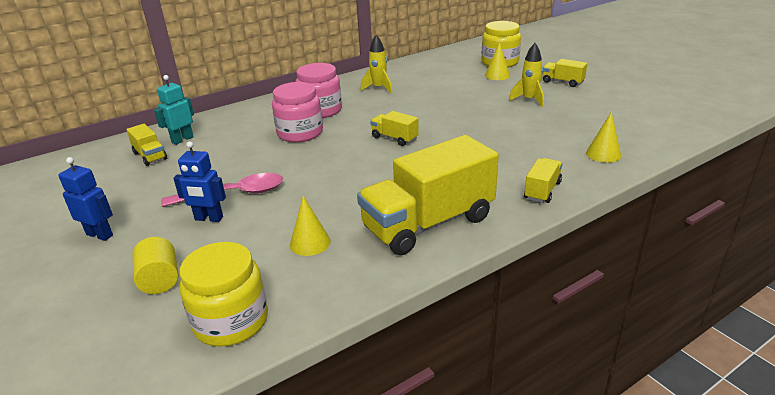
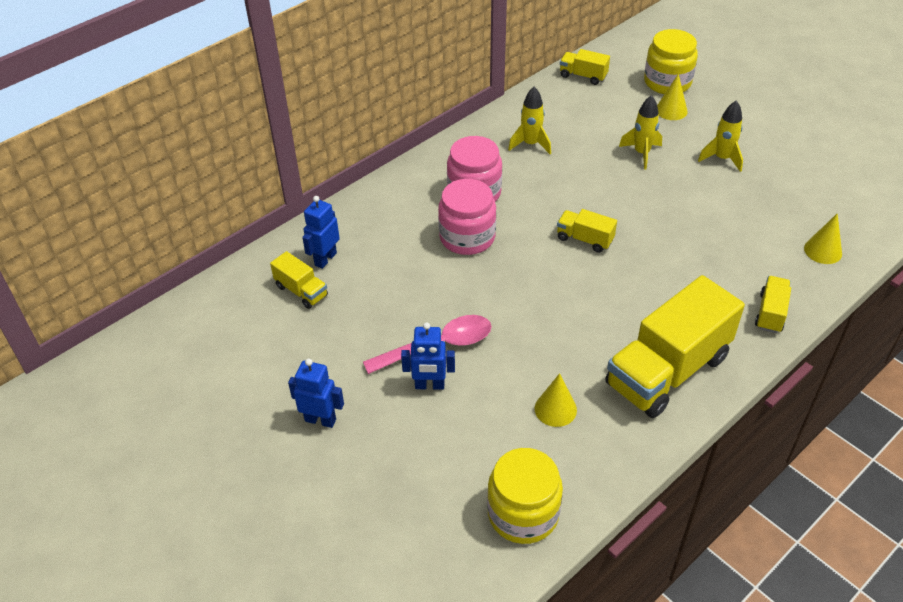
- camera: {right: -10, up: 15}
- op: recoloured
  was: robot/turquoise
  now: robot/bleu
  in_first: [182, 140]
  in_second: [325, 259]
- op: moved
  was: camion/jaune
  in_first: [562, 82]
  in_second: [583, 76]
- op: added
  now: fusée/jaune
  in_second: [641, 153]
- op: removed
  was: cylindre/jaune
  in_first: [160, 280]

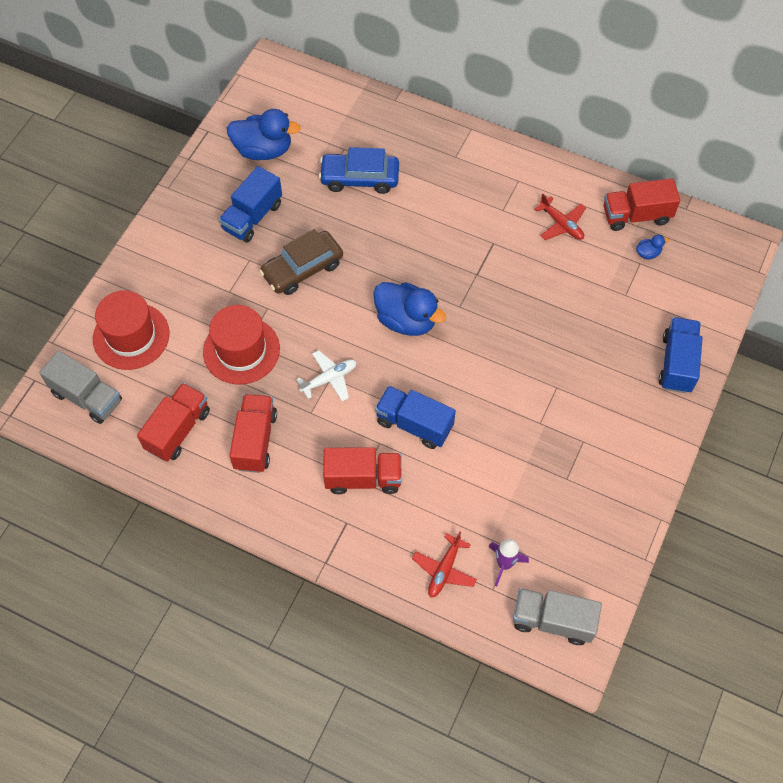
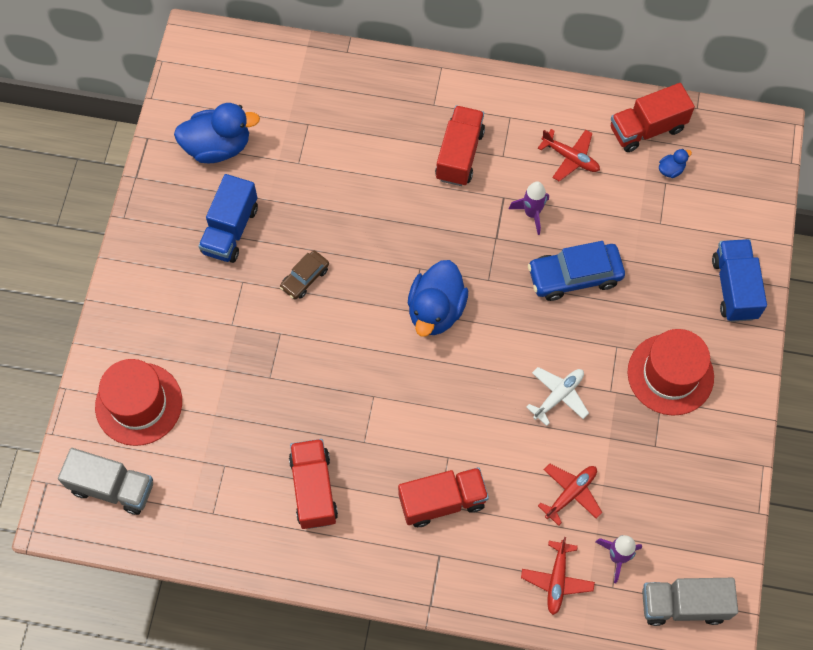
- camera: {right: -15, up: 5}
- op: resized
  was: voiture/marron
  in_first: [302, 269]
  in_second: [305, 278]
  ratio: 0.58
- op: turned
  was: canard/bleu
  in_first: [406, 320]
  in_second: [436, 310]
  clockwise: 90
- op: moved
  was: camion/rouge
  in_first: [178, 430]
  in_second: [459, 155]
- op: added
  now: fusée/violet
  in_second: [531, 214]
- op: moved
  was: avion/blanc
  in_first: [329, 379]
  in_second: [558, 396]
- op: moved
  was: voiture/bleu
  in_first: [359, 178]
  in_second: [574, 276]
- op: added
  now: avion/rouge
  in_second: [571, 493]
- op: moved
  was: chapeau/rouge
  in_first: [241, 350]
  in_second: [670, 374]
- op: removed
  was: camion/bleu
  in_first: [414, 424]

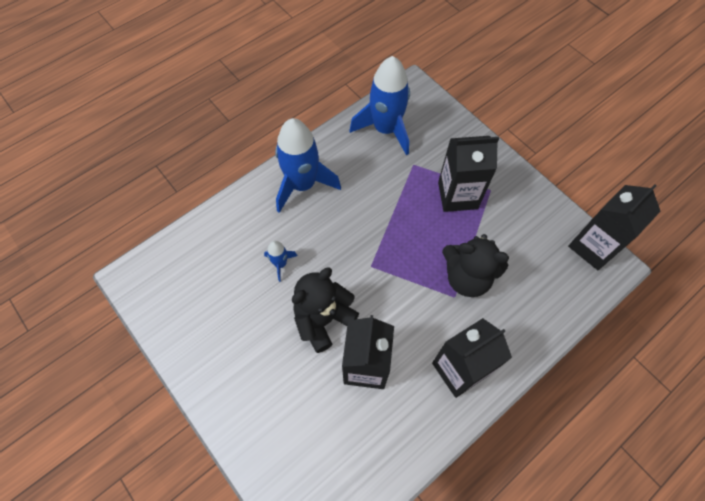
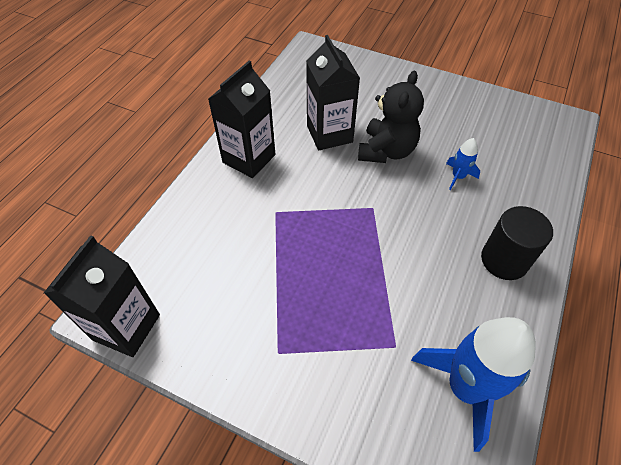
- camera: {right: 155, up: -10}
- op: replaced
  was: fusée/bleu
  now: cylindre/noir
  in_first: [302, 184]
  in_second: [504, 260]
- op: removed
  was: brique de lait/noir
  in_first: [457, 195]
- op: removed
  was: ours en peluche/noir
  in_first: [467, 277]

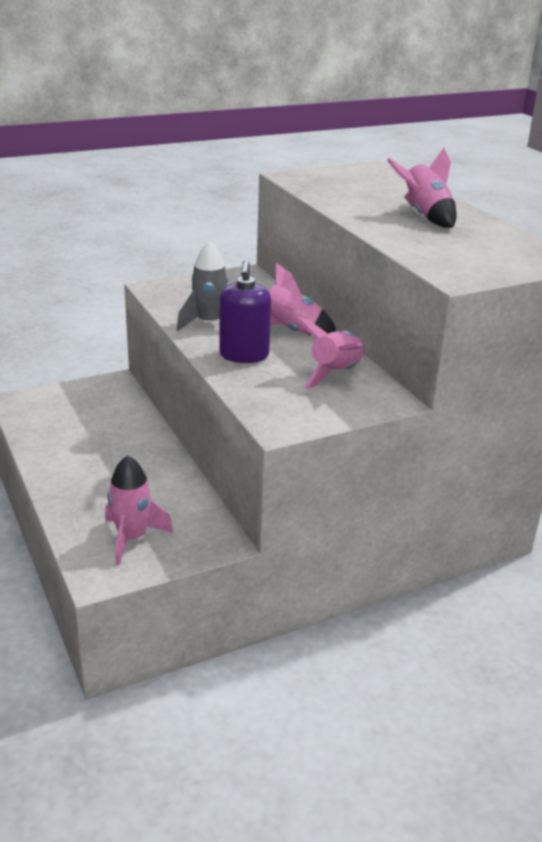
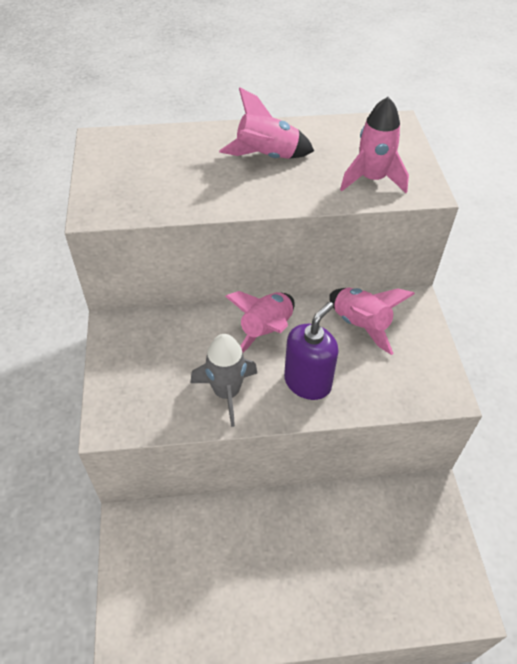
- camera: {right: -70, up: 20}
- op: turned
  was: distributeur de savon/violet
  in_first: [244, 355]
  in_second: [307, 382]
  clockwise: -75
- op: moved
  was: fusée/rose
  in_first: [132, 538]
  in_second: [372, 179]

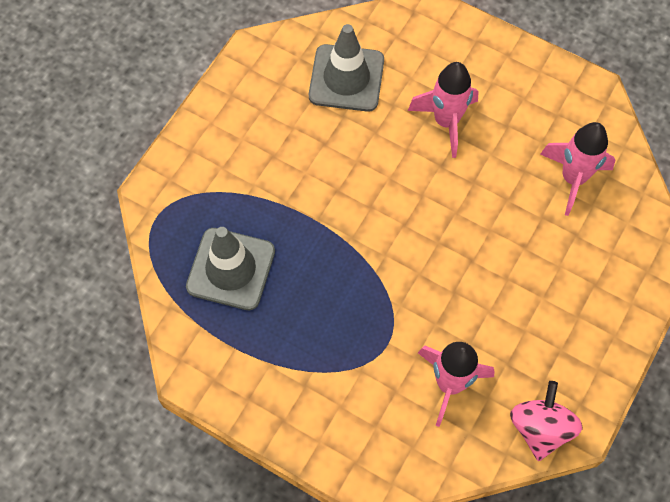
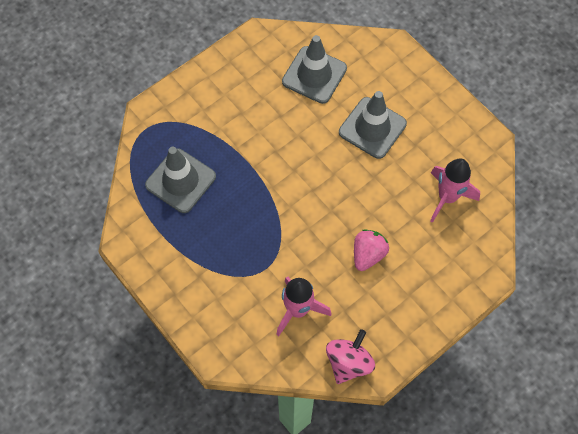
- camera: {right: 20, up: 0}
- op: replaced
  was: fusée/rose
  now: cône de chantier/gris
  in_first: [446, 122]
  in_second: [372, 128]
- op: added
  now: fraise/rose
  in_second: [368, 254]

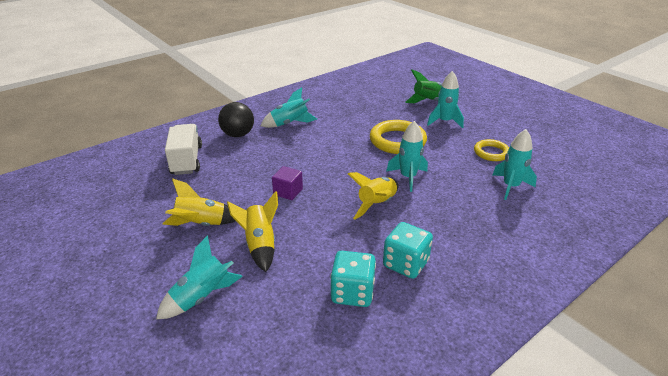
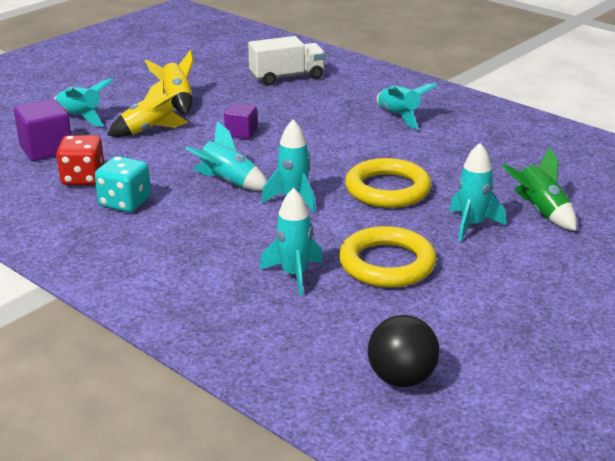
- camera: {right: 80, up: -5}
- op: added
  now: cube/violet
  in_second: [46, 149]
- op: recoloured
  was: dé/turquoise
  now: dé/rouge
  in_first: [352, 293]
  in_second: [83, 178]
- op: recoloured
  was: fusée/jaune
  now: fusée/turquoise
  in_first: [377, 204]
  in_second: [228, 182]
- op: resized
  was: anneau/jaune
  in_first: [491, 153]
  in_second: [387, 263]
  ratio: 1.67
- op: moved
  was: balle/noir
  in_first: [238, 135]
  in_second: [401, 379]

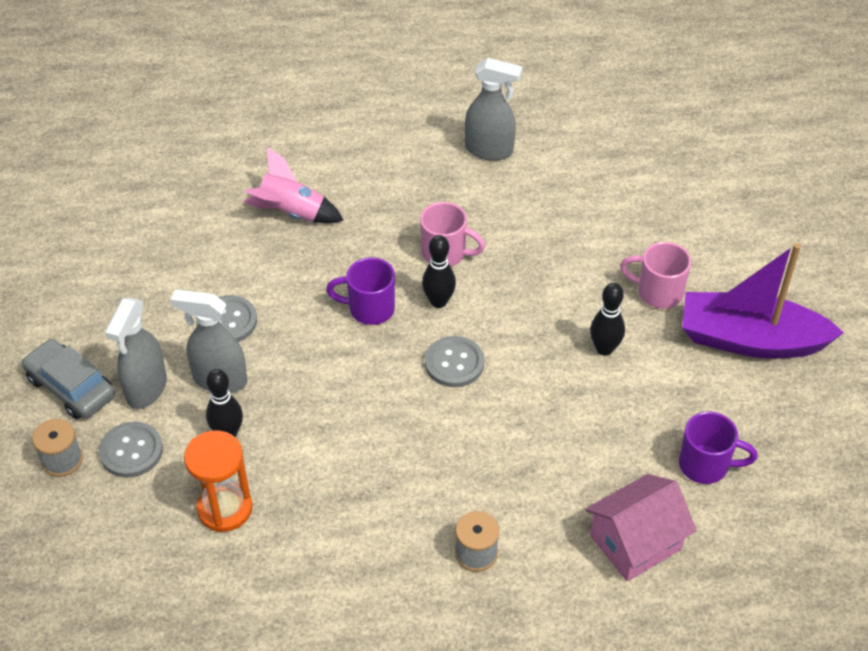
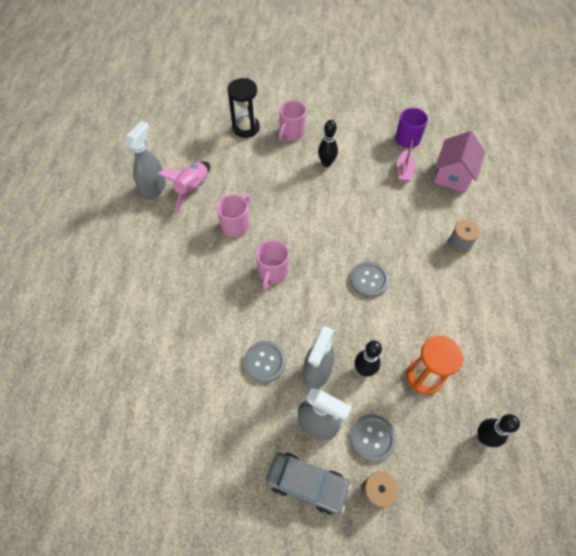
- camera: {right: -80, up: 10}
- op: moved
  was: fusée/rose
  in_first: [291, 213]
  in_second: [192, 188]
- op: added
  now: sablier/noir
  in_second: [246, 128]
- op: recoloured
  was: tasse/violet
  now: tasse/rose
  in_first: [369, 309]
  in_second: [272, 273]
- op: turned
  was: voiture/gris
  in_first: [71, 387]
  in_second: [307, 484]
  clockwise: -120
- op: moved
  was: bouton/gris
  in_first: [454, 363]
  in_second: [369, 280]
- op: added
  now: bateau/rose
  in_second: [404, 171]
- op: turned
  was: maison/rose
  in_first: [635, 542]
  in_second: [453, 175]
  clockwise: 45
- op: moved
  was: quille/noir
  in_first: [438, 301]
  in_second: [484, 437]
- op: removed
  was: bateau/violet
  in_first: [750, 340]

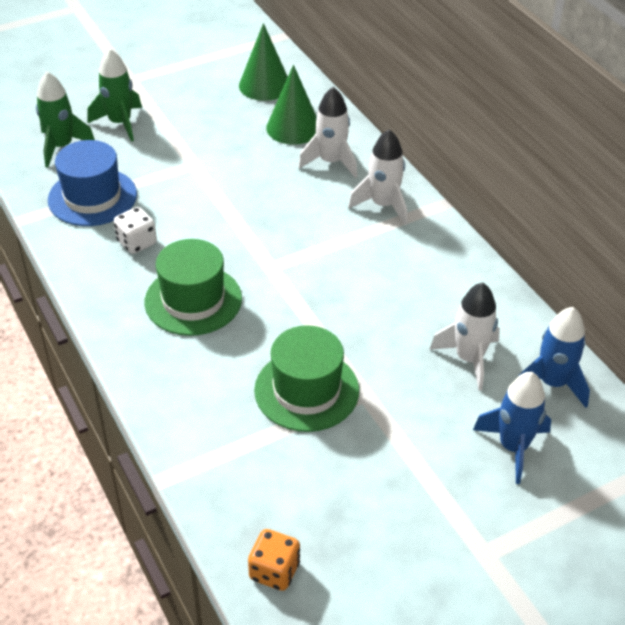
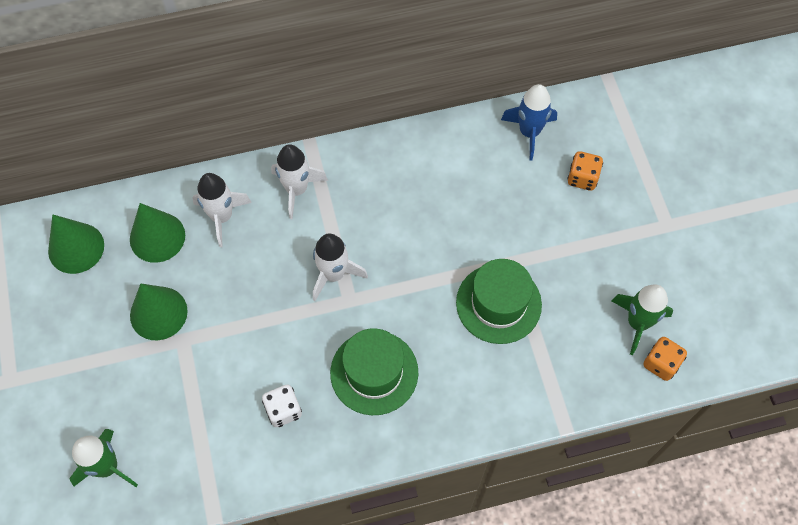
- camera: {right: -75, up: 20}
- op: added
  now: cône/vert
  in_second: [158, 313]
- op: moved
  was: fusée/blanc
  in_first: [469, 359]
  in_second: [334, 274]
- op: replaced
  was: fusée/bleu
  now: dé/orange
  in_first: [513, 447]
  in_second: [582, 178]
- op: moved
  was: fusée/vert
  in_first: [120, 123]
  in_second: [637, 323]
- op: removed
  was: chapeau/bleu
  in_first: [92, 197]

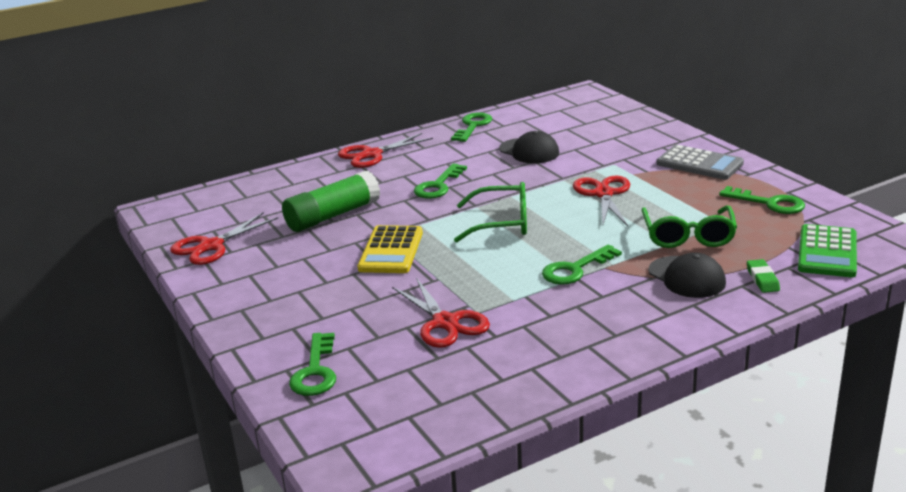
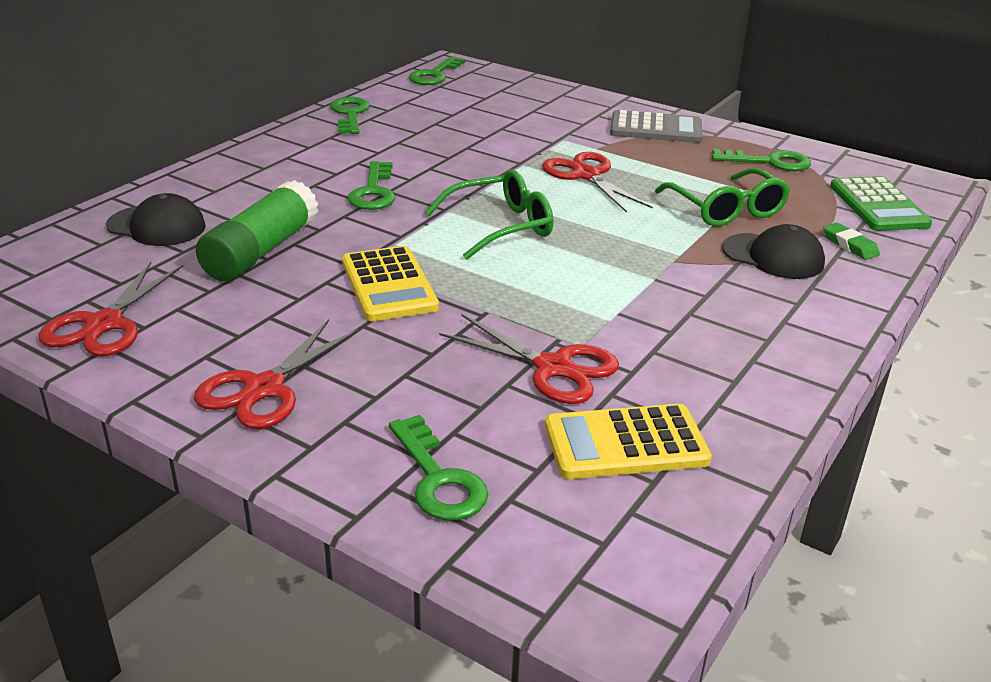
- camera: {right: -30, up: 5}
- op: moved
  was: casquette/noir
  in_first: [529, 151]
  in_second: [157, 226]
- op: moved
  was: ciseaux/rouge
  in_first: [372, 154]
  in_second: [264, 388]
- op: moved
  was: clé/vert
  in_first: [575, 269]
  in_second: [434, 75]
- op: added
  now: calculatrice/jaune
  in_second: [625, 443]

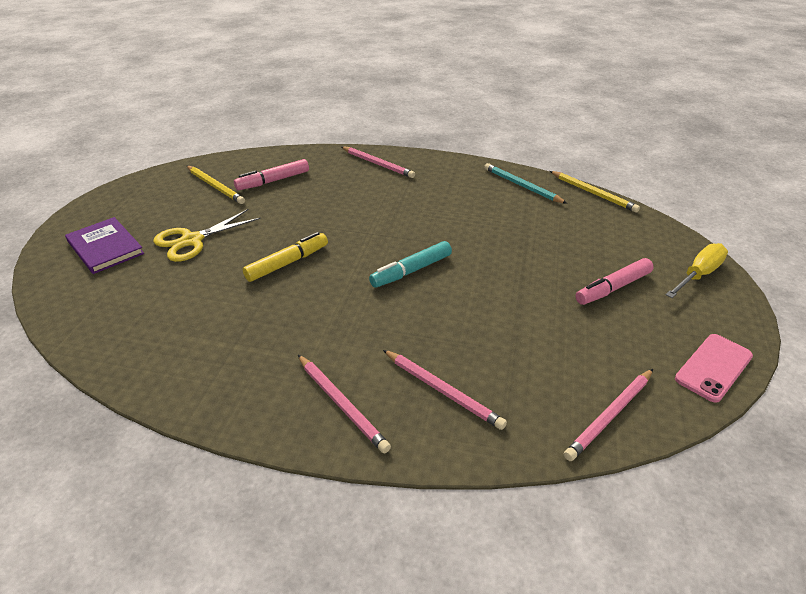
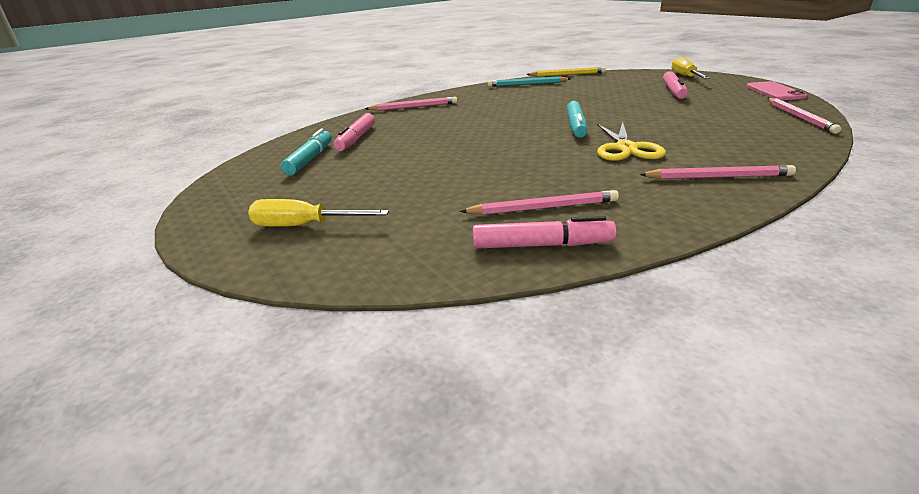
- camera: {right: -45, up: -10}
- op: replaced
  was: livre/violet
  now: tournevis/jaune
  in_first: [105, 247]
  in_second: [304, 226]
- op: replaced
  was: crayon/jaune
  now: feutre/turquoise
  in_first: [215, 186]
  in_second: [310, 159]
- op: moved
  was: crayon/rose
  in_first: [442, 390]
  in_second: [542, 208]
- op: added
  now: feutre/rose
  in_second: [542, 245]
- op: moved
  was: ciseaux/jaune
  in_first: [192, 240]
  in_second: [626, 148]
- op: removed
  was: feutre/jaune
  in_first: [287, 263]

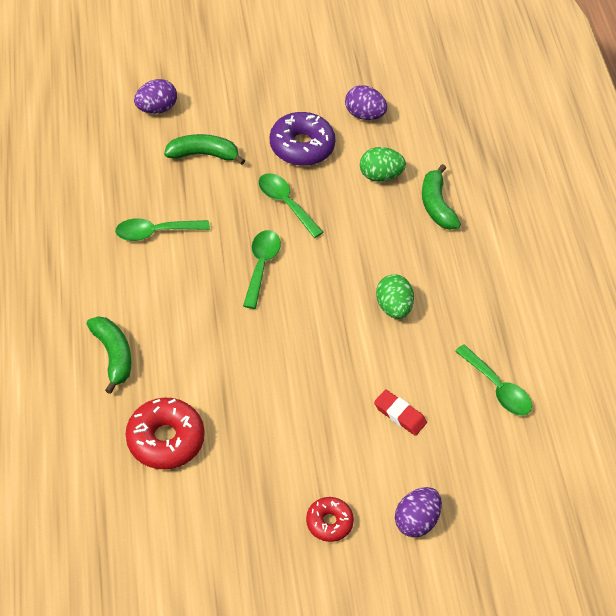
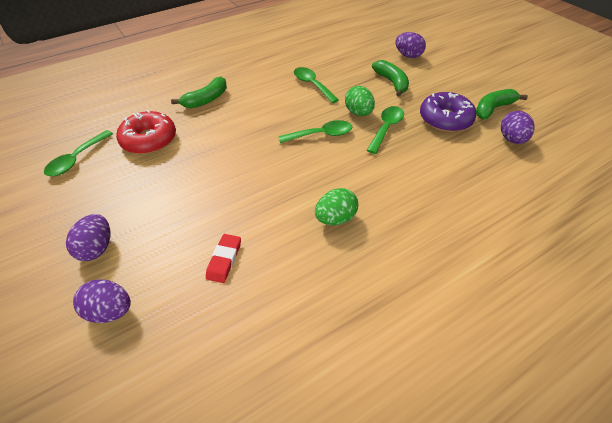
- camera: {right: 70, up: -5}
- op: moved
  was: cuillère/vert
  in_first: [497, 388]
  in_second: [77, 159]
- op: replaced
  was: beignet/rouge
  now: œuf/violet
  in_first: [329, 522]
  in_second: [97, 248]
- op: moved
  was: œuf/vert
  in_first: [380, 176]
  in_second: [358, 113]
- op: moved
  was: banane/vert
  in_first: [436, 205]
  in_second: [493, 109]

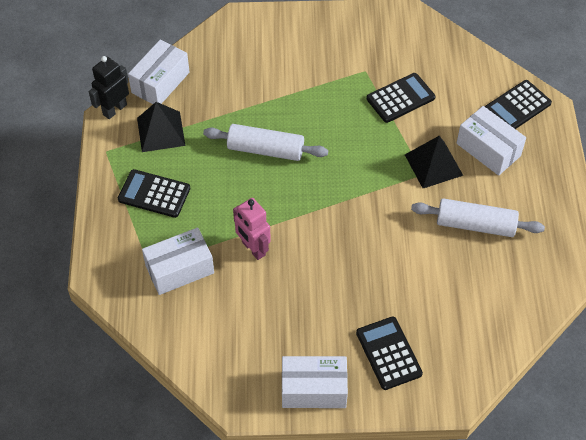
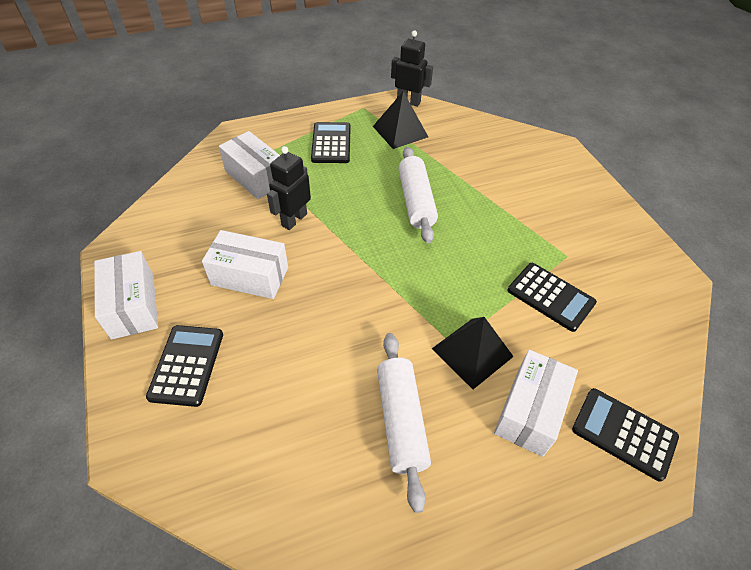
- camera: {right: 70, up: -5}
- op: turned
  was: calculatrice/noir
  in_first: [388, 353]
  in_second: [187, 365]
  clockwise: -45
- op: moved
  was: boîte/blanc
  in_first: [160, 82]
  in_second: [250, 276]
- op: recoloured
  was: robot/rose
  now: robot/noir
  in_first: [253, 249]
  in_second: [294, 220]

